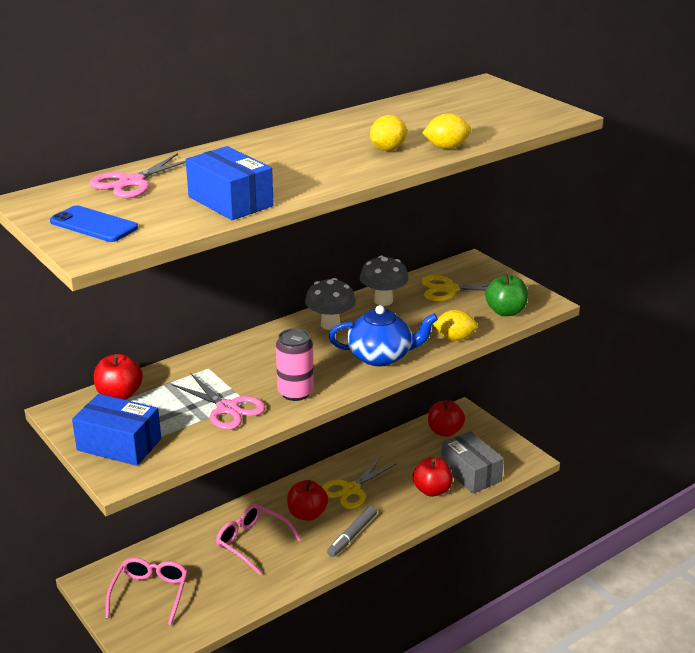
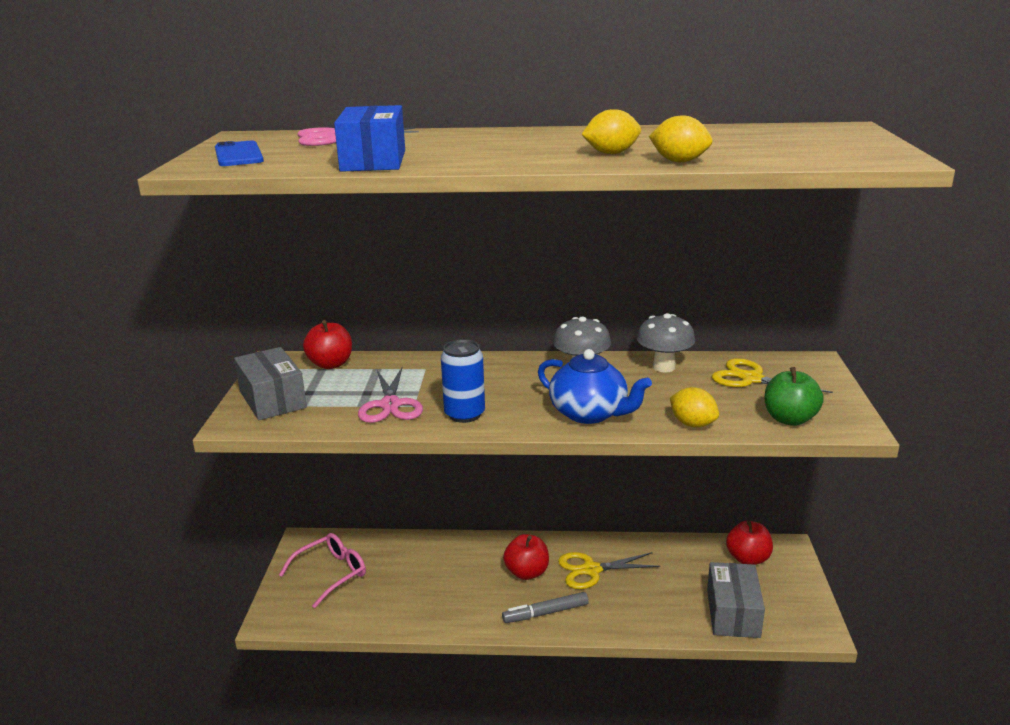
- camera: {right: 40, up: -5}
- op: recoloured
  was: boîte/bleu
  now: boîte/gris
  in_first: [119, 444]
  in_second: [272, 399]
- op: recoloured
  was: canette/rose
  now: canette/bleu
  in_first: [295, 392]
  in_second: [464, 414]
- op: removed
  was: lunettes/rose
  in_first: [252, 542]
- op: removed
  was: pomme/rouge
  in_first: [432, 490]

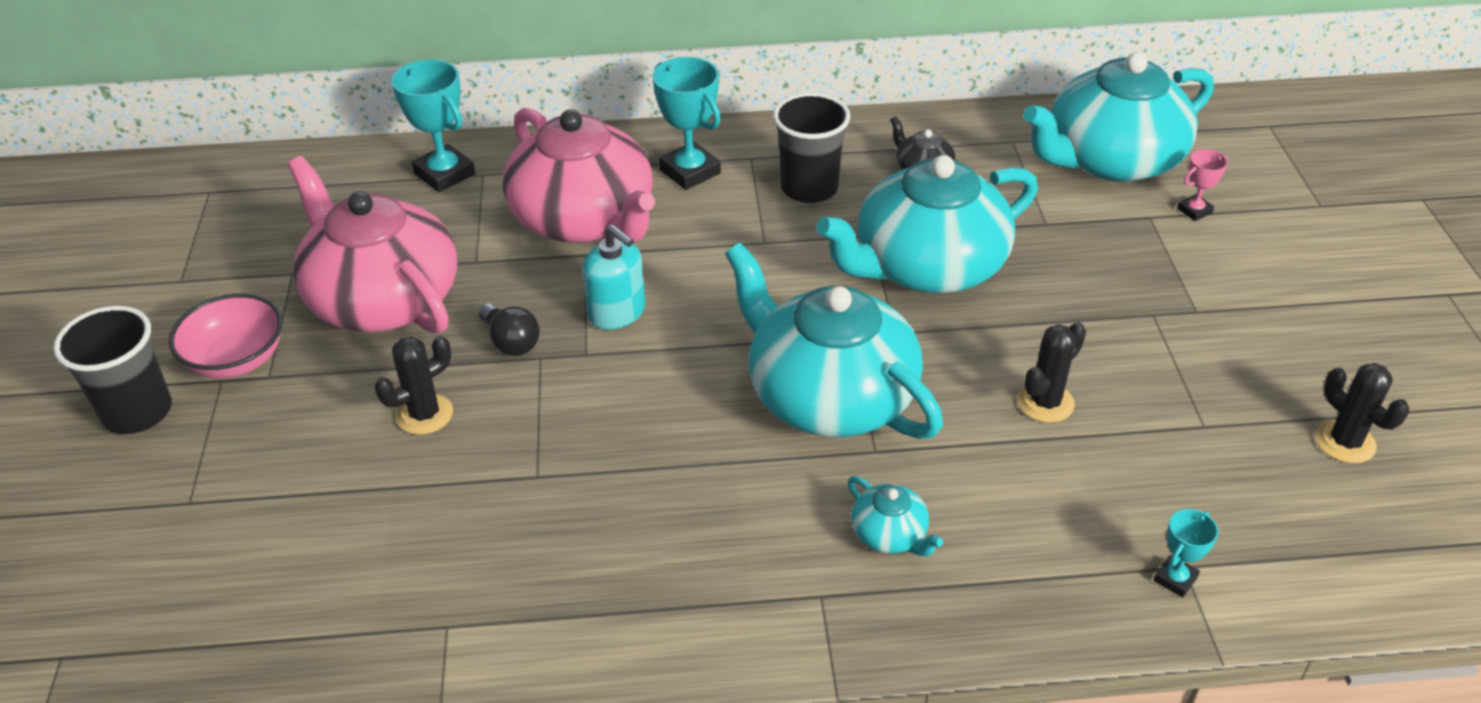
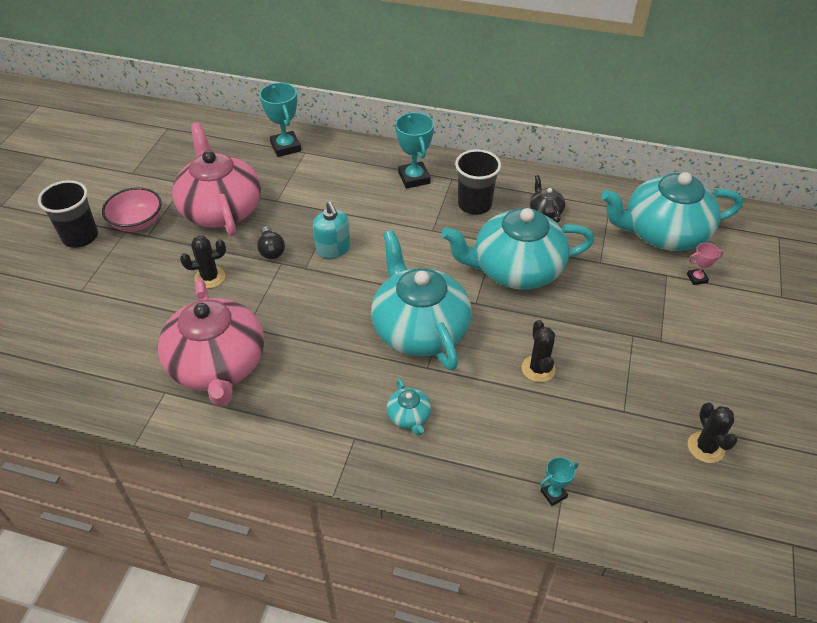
- camera: {right: 20, up: 5}
- op: moved
  was: théière/rose
  in_first: [585, 219]
  in_second: [218, 365]
- op: turned
  was: cactus/noir
  in_first: [1045, 403]
  in_second: [538, 369]
  clockwise: -75

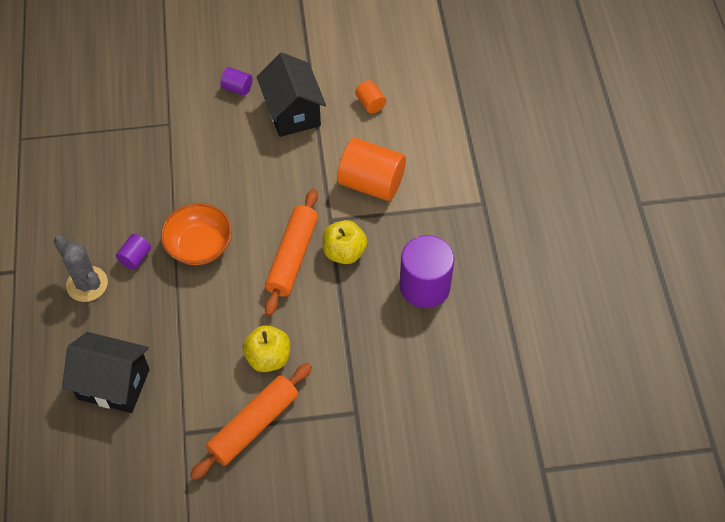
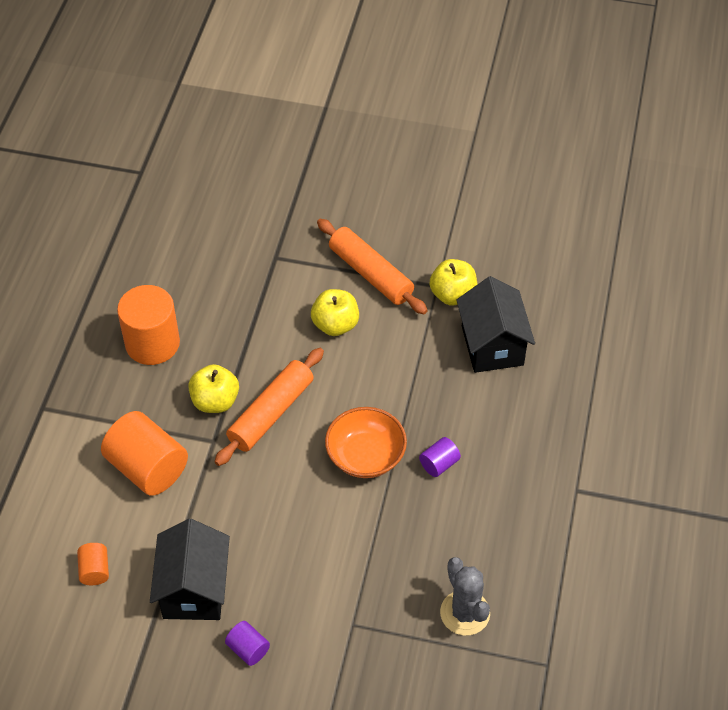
- camera: {right: -160, up: -5}
- op: recoloured
  was: cylindre/violet
  now: cylindre/orange
  in_first: [424, 286]
  in_second: [152, 343]
- op: turned
  was: rouleau à pâtisserie/orange
  in_first: [254, 425]
  in_second: [371, 274]
  clockwise: 75
- op: added
  now: pomme/jaune
  in_second: [452, 295]
- op: moved
  was: cactus/gris
  in_first: [87, 284]
  in_second: [465, 613]
- op: turned
  was: maison/noir
  in_first: [113, 384]
  in_second: [492, 345]
  clockwise: 45

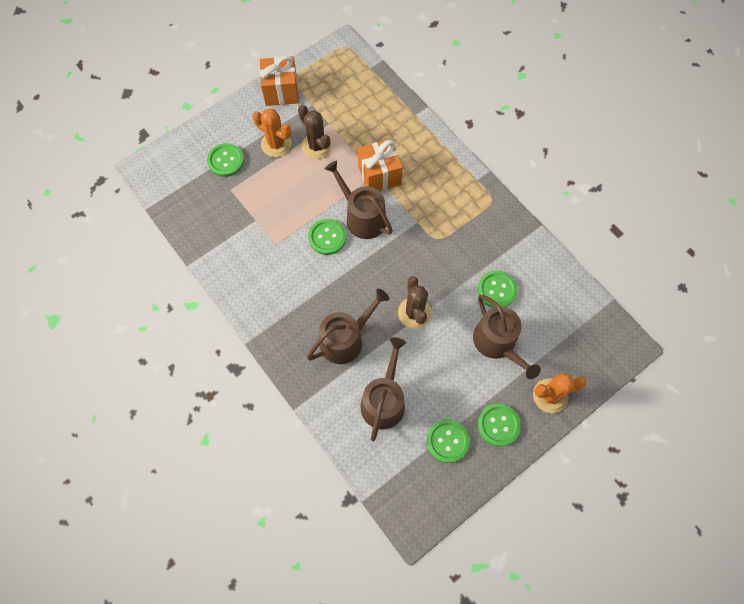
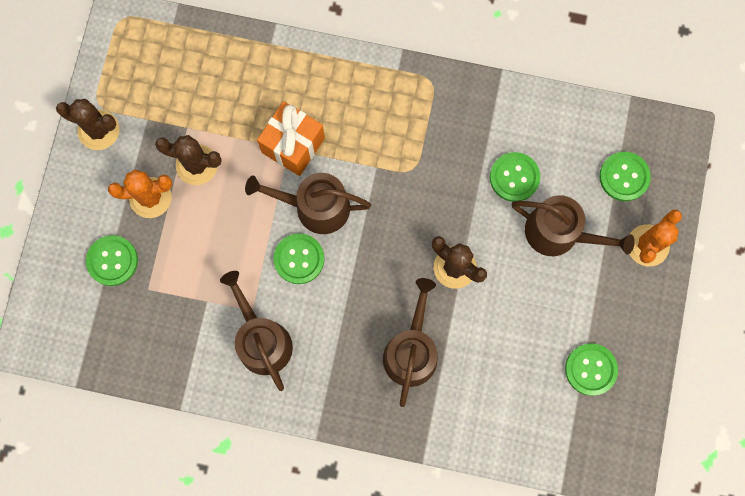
- camera: {right: -40, up: 10}
- op: replaced
  was: cadeau/orange
  now: cactus/marron
  in_first: [281, 91]
  in_second: [98, 130]
- op: moved
  was: arrosoir/marron
  in_first: [384, 400]
  in_second: [262, 340]
- op: moved
  was: bouton/vert
  in_first: [498, 425]
  in_second: [624, 177]

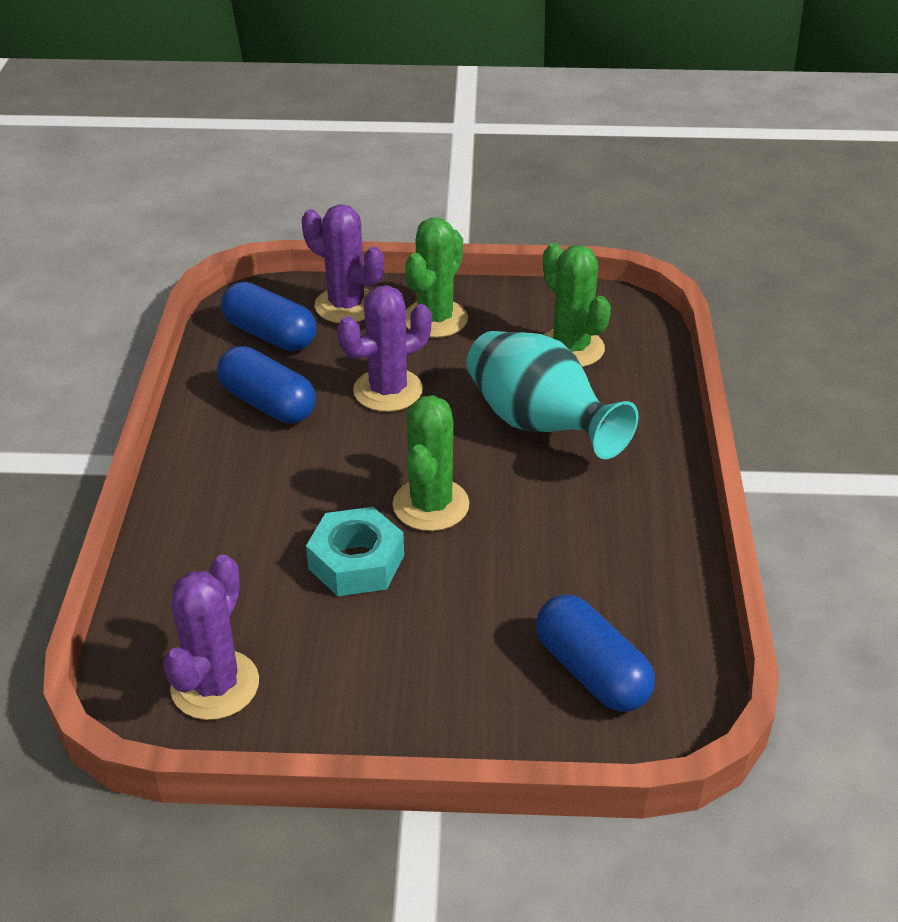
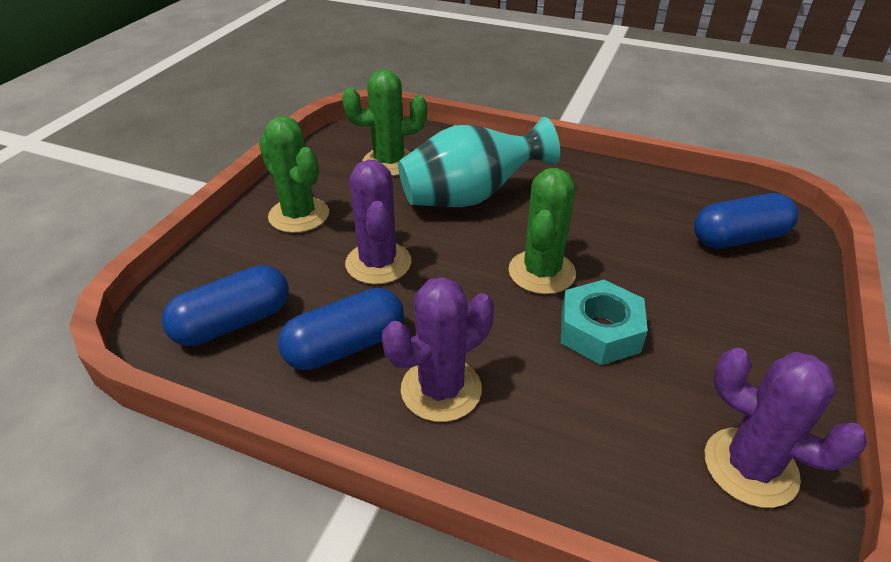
- camera: {right: -70, up: 0}
- op: moved
  was: cactus/violet
  in_first: [346, 305]
  in_second: [441, 389]
- op: turned
  was: cactus/vert
  in_first: [431, 505]
  in_second: [541, 272]
  clockwise: 75

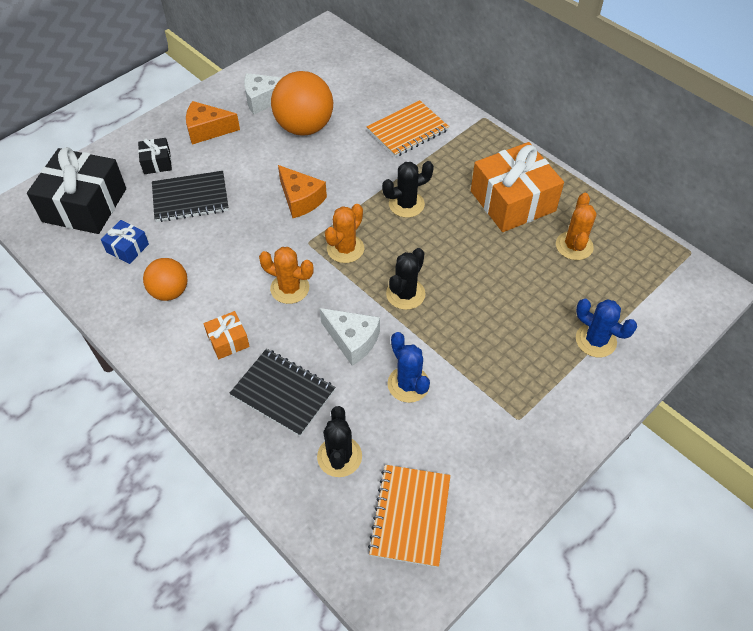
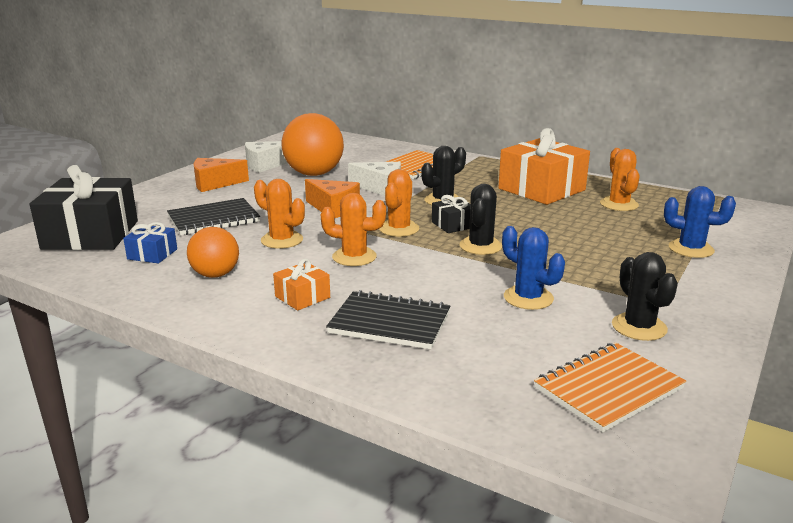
- camera: {right: -15, up: -30}
- op: added
  now: cactus/orange
  in_second: [282, 240]
- op: moved
  was: fromage/blanc
  in_first: [352, 340]
  in_second: [380, 187]
- op: moved
  was: cadeau/noir
  in_first: [157, 162]
  in_second: [453, 225]
- op: turned
  was: carnet/orange
  in_first: [410, 516]
  in_second: [608, 388]
  clockwise: 60
- op: moved
  was: cactus/noir
  in_first: [339, 456]
  in_second: [639, 327]

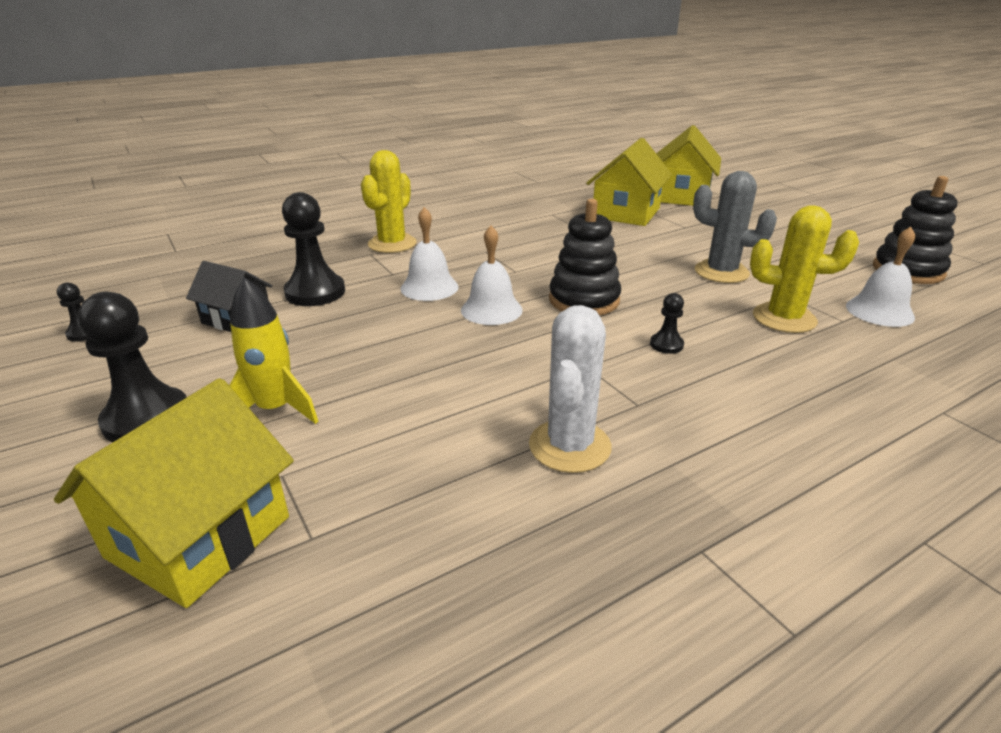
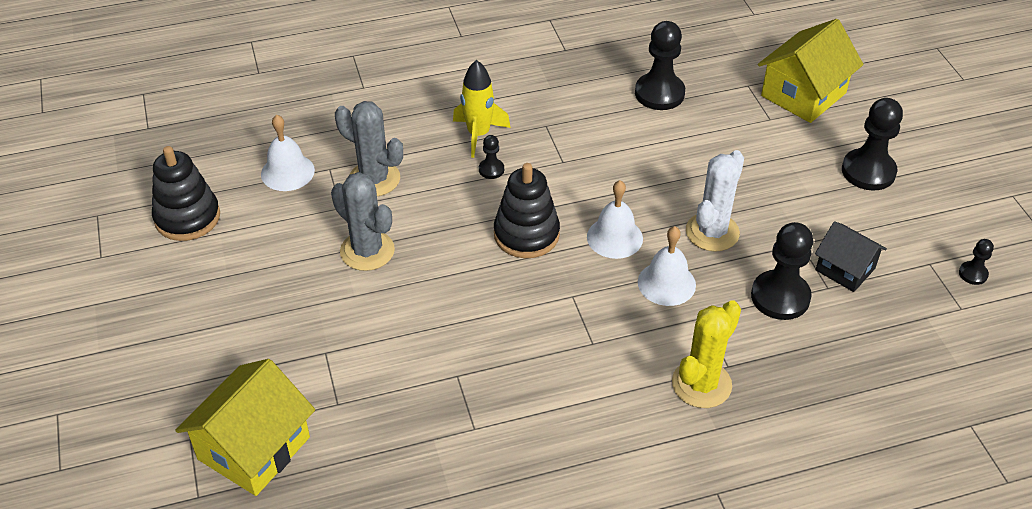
- camera: {right: -165, up: 15}
- op: recoloured
  was: cactus/jaune
  now: cactus/gris
  in_first: [784, 318]
  in_second: [374, 179]
- op: moved
  was: fusée/jaune
  in_first: [275, 409]
  in_second: [478, 134]
- op: added
  now: pion/noir
  in_second: [659, 93]
- op: moved
  was: cactus/blanc
  in_first: [569, 446]
  in_second: [712, 232]
- op: removed
  was: maison/jaune
  in_first: [626, 213]

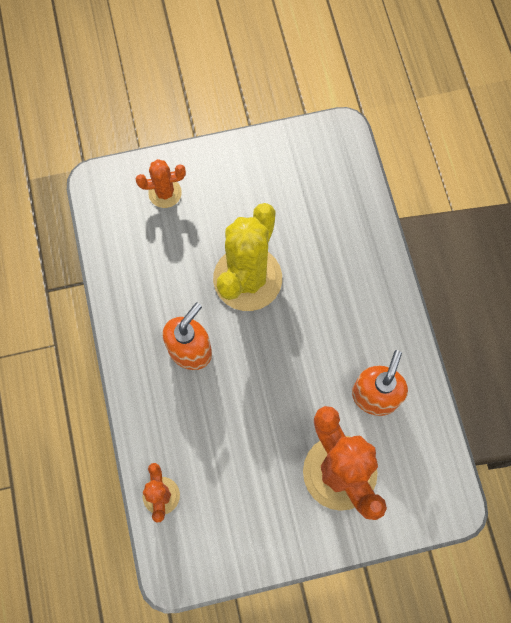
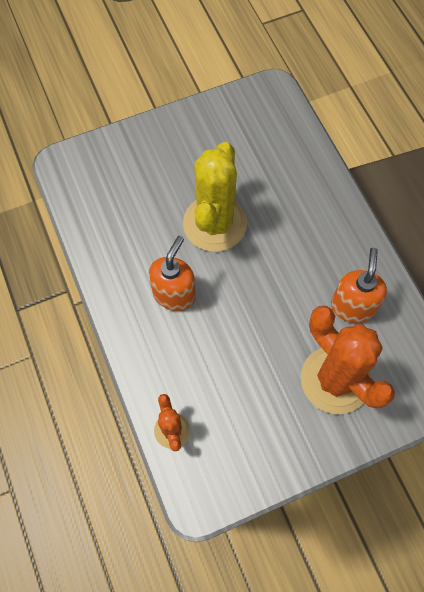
- camera: {right: -10, up: -5}
- op: removed
  was: cactus/orange
  in_first: [165, 193]

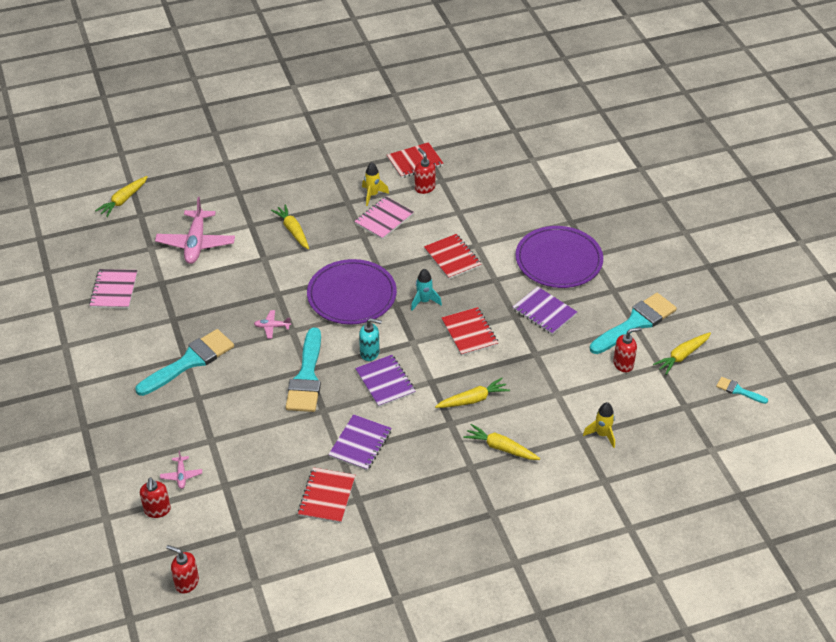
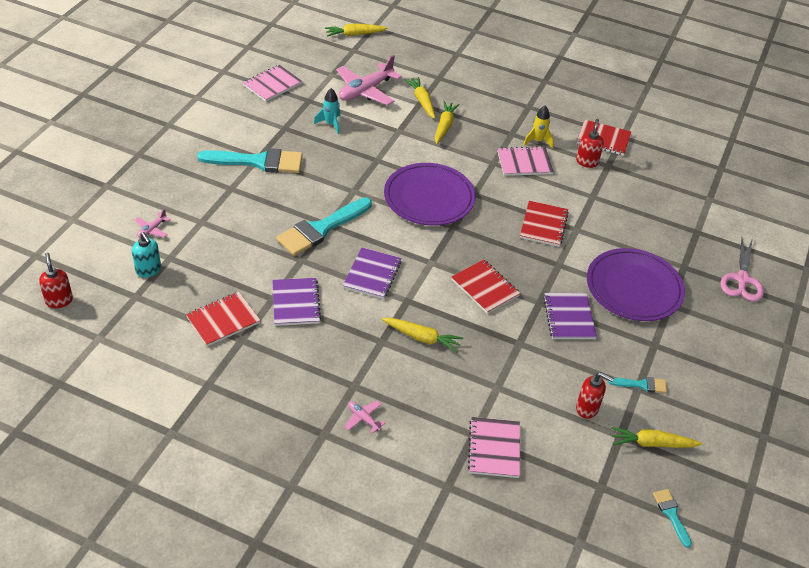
- camera: {right: 40, up: 0}
- op: moved
  was: distributeur de savon/turquoise
  in_first: [370, 353]
  in_second: [148, 270]
- op: turned
  was: carnet/violet
  in_first: [360, 444]
  in_second: [296, 303]
  clockwise: -75
- op: moved
  was: fusée/turquoise
  in_first: [424, 301]
  in_second: [330, 124]
- op: moved
  was: avion/rose
  in_first: [272, 327]
  in_second: [363, 418]
- op: moved
  was: carotte/jaune
  in_first: [501, 448]
  in_second: [422, 101]
- op: turned
  was: carnet/rouge
  in_first: [469, 333]
  in_second: [485, 288]
  clockwise: -60
- op: replaced
  was: fusée/jaune
  now: carnet/rose
  in_first: [602, 434]
  in_second: [494, 448]
- op: resized
  was: pinceau/turquoise
  in_first: [635, 323]
  in_second: [641, 385]
  ratio: 0.47
- op: added
  now: ciseaux/rose
  in_second: [742, 279]
- op: removed
  was: distributeur de savon/rouge
  in_first: [157, 510]

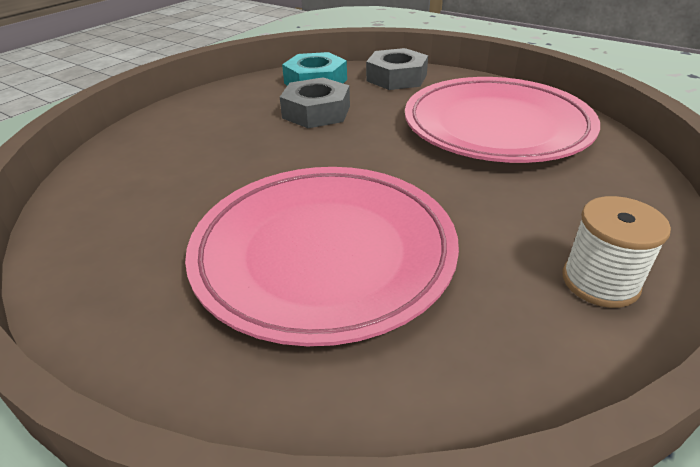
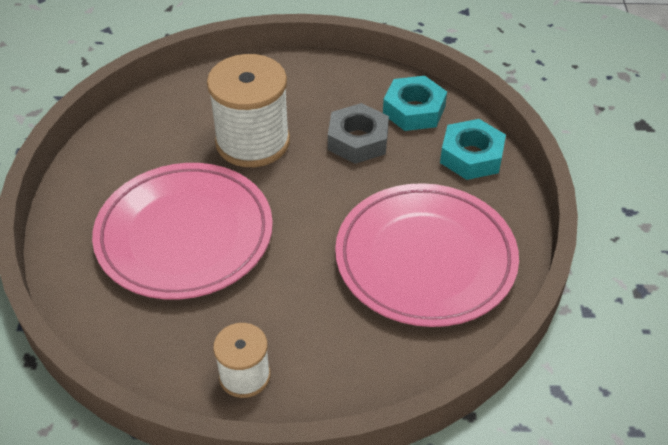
- camera: {right: 55, up: 10}
- op: added
  now: bobine/blanc
  in_second: [252, 142]
- op: recoloured
  was: écrou/gris
  now: écrou/turquoise
  in_first: [396, 78]
  in_second: [471, 156]

